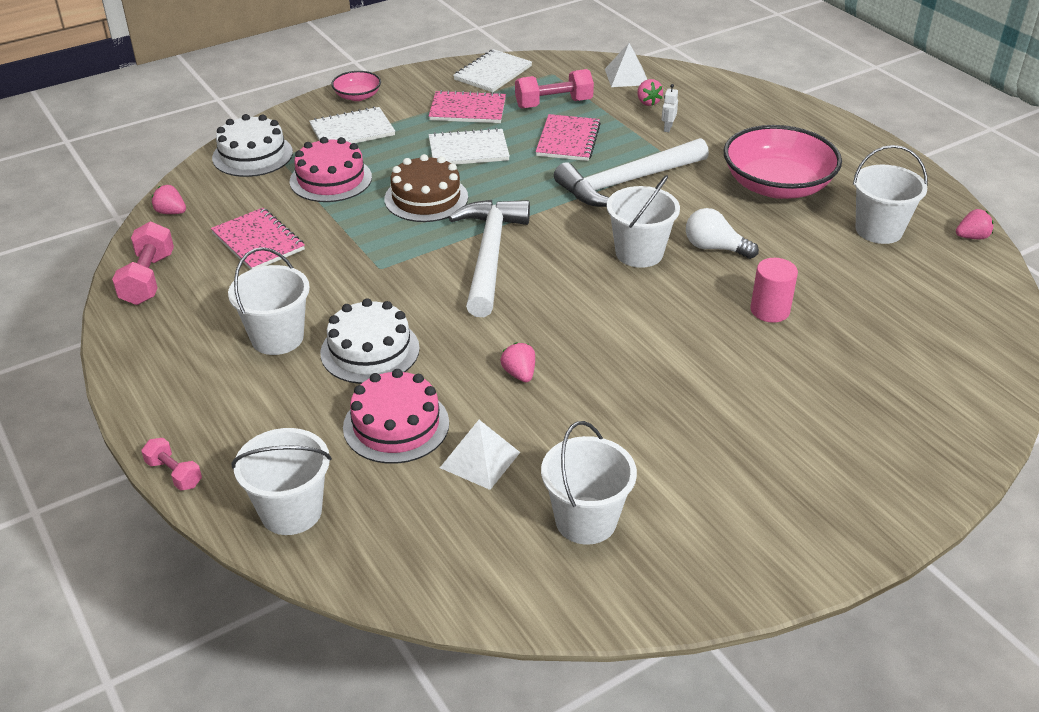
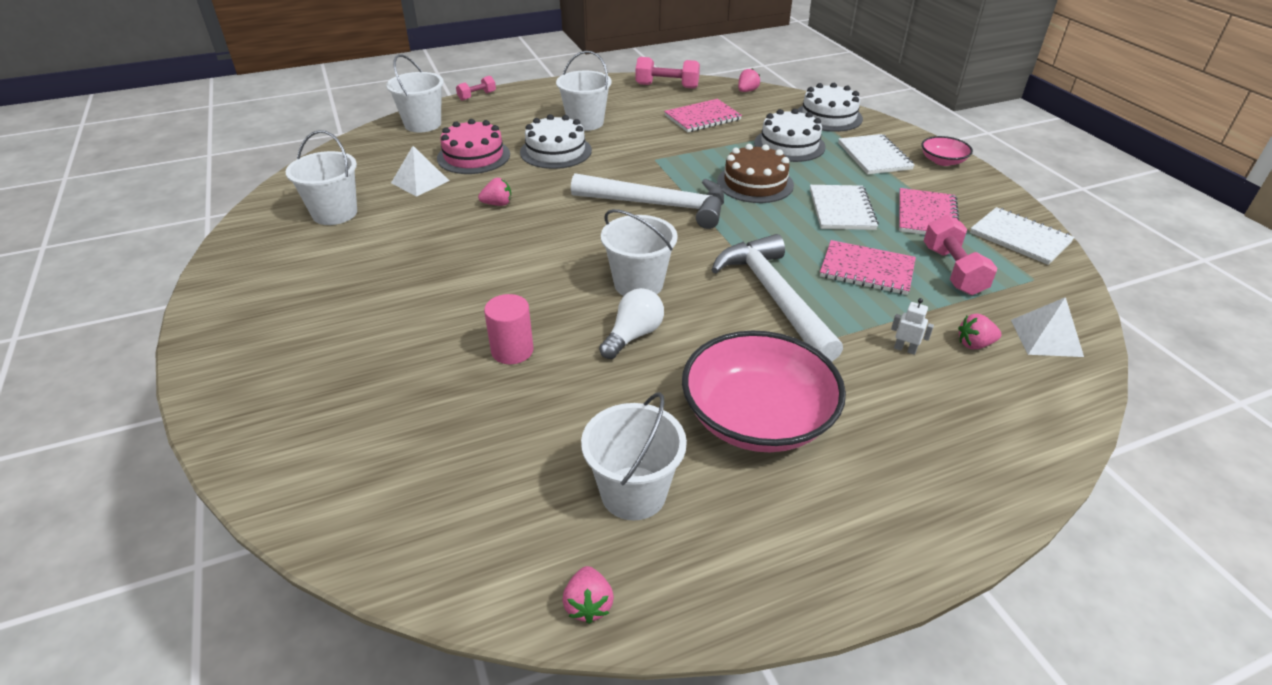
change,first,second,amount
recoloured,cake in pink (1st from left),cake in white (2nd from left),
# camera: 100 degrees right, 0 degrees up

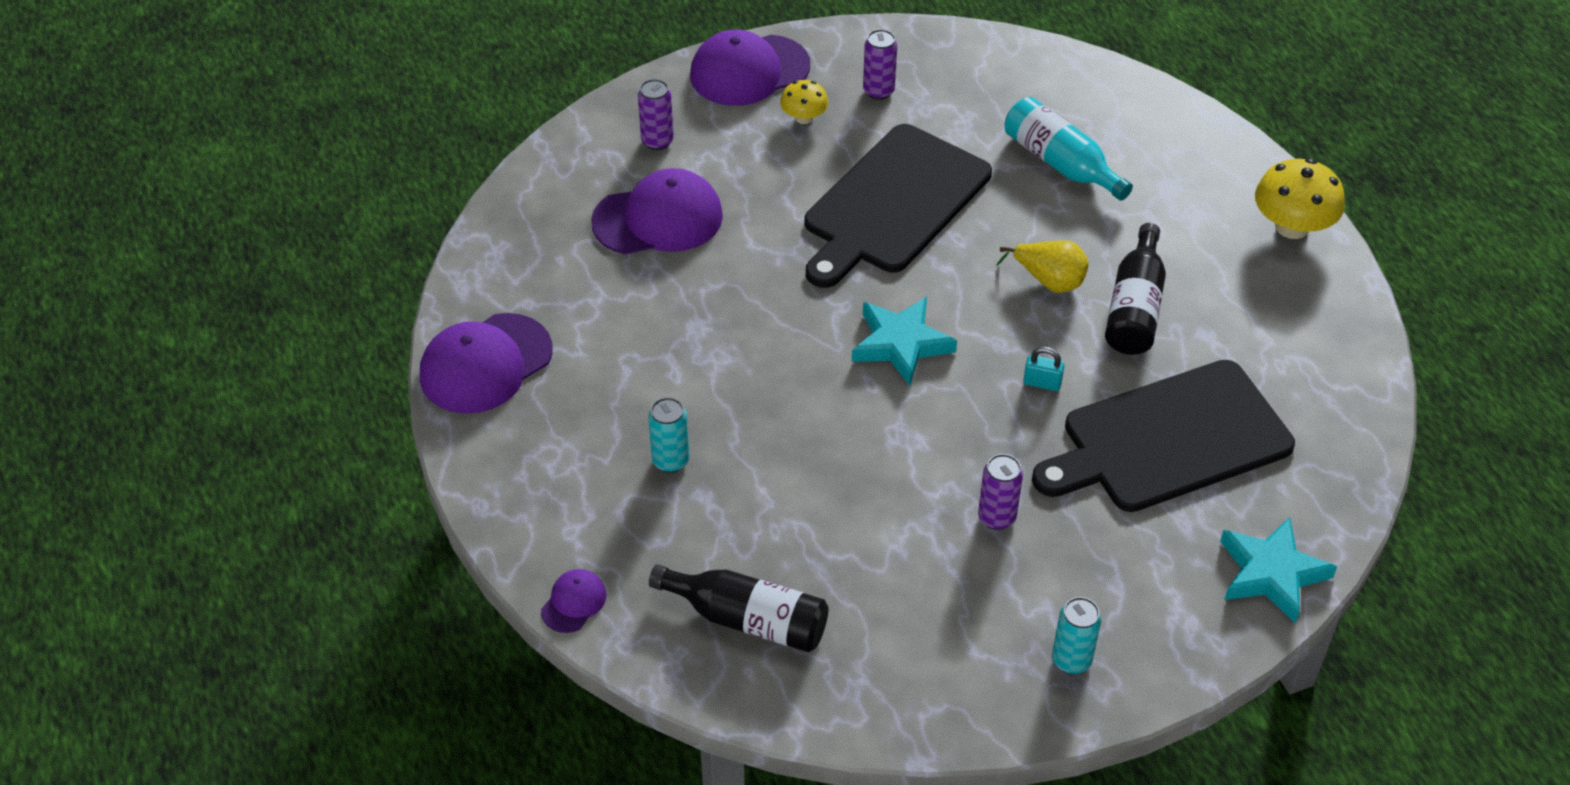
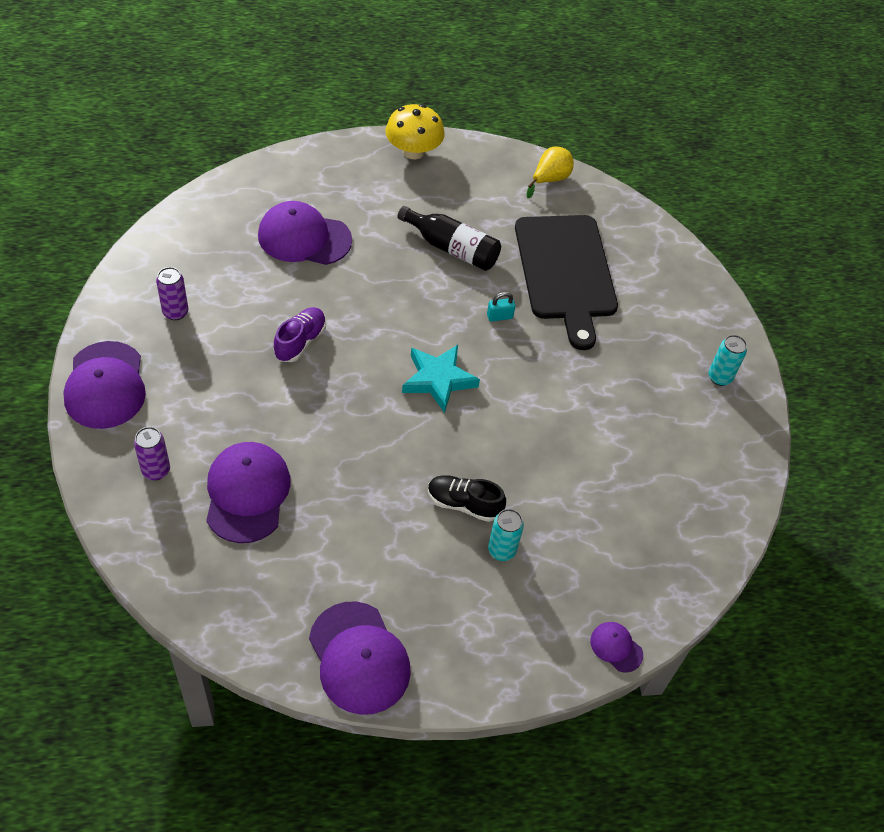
change,first,second,amount
removed,mushroom in yellow (1st from left),,
replaced,bottle in turquoise,cap in purple (3rd from left),
replaced,cutting board in black (1st from left),shoe in purple,
moved,pear in yellow,,
turned,padlock in turquoise,,45 degrees clockwise
removed,can in purple (3rd from left),,
removed,star in turquoise (2nd from left),,
removed,bottle in black (1st from left),,
added,,shoe in black,
# camera: 80 degrees left, 5 degrees up

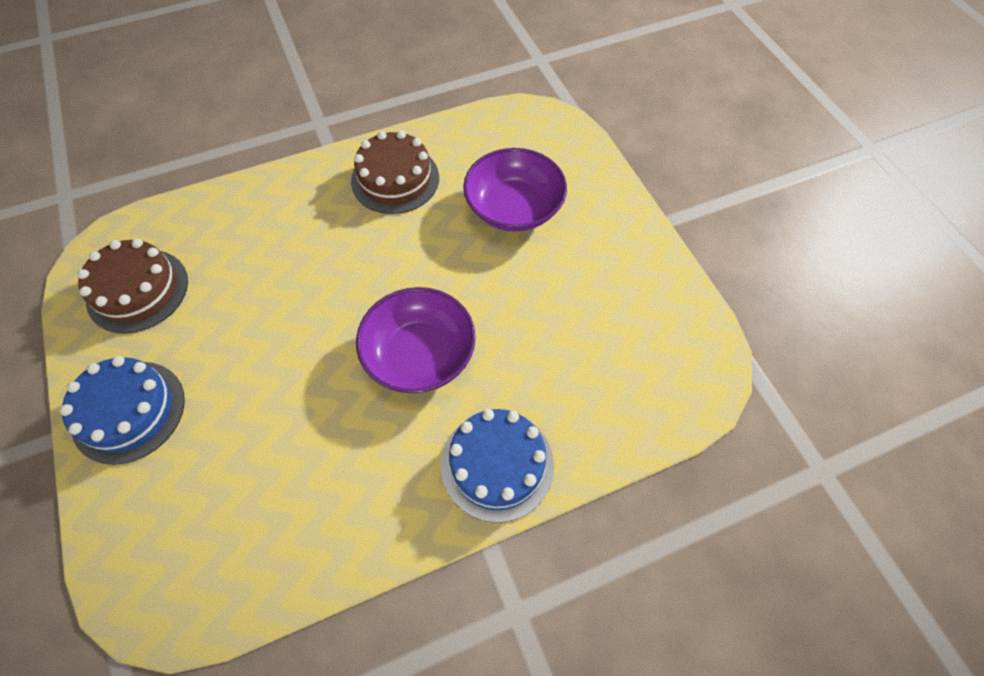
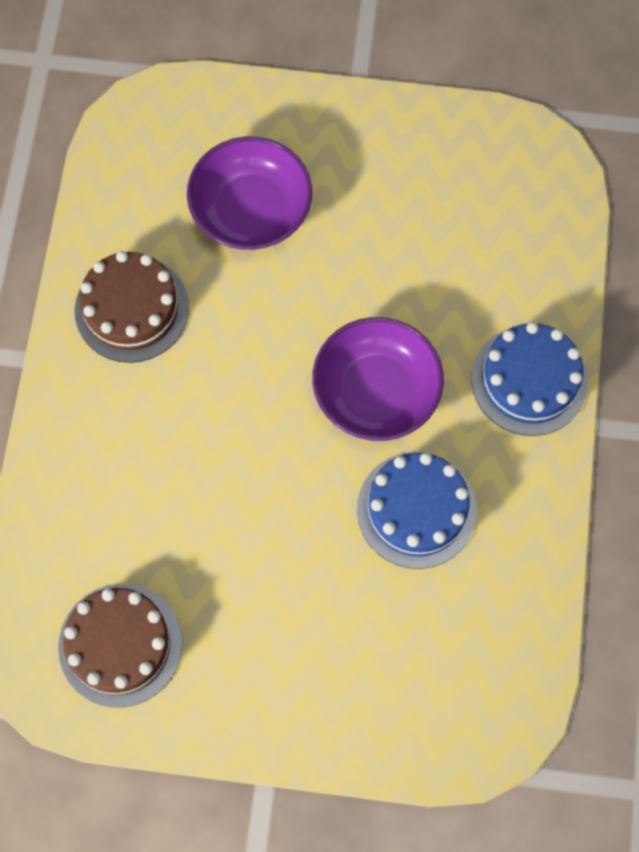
change,first,second,amount
moved,cake in blue (1st from left),,
# camera: 60 degrees left, 10 degrees up

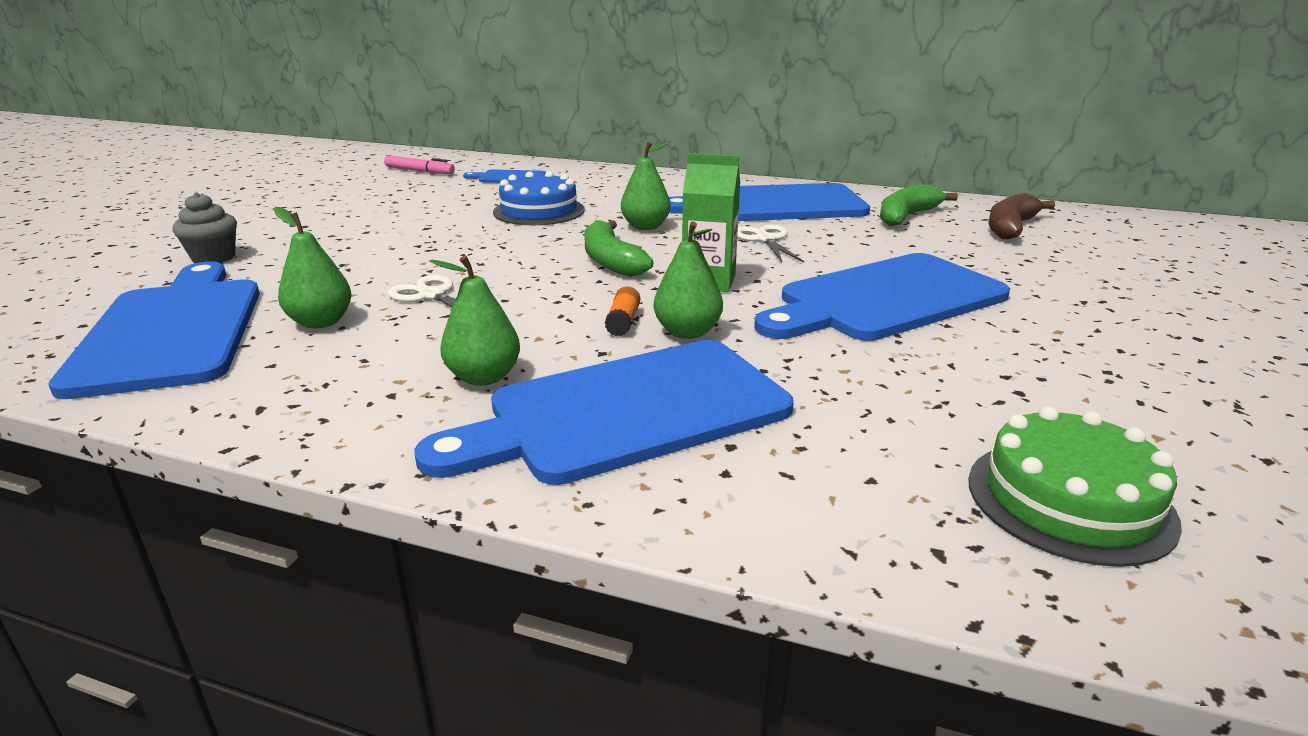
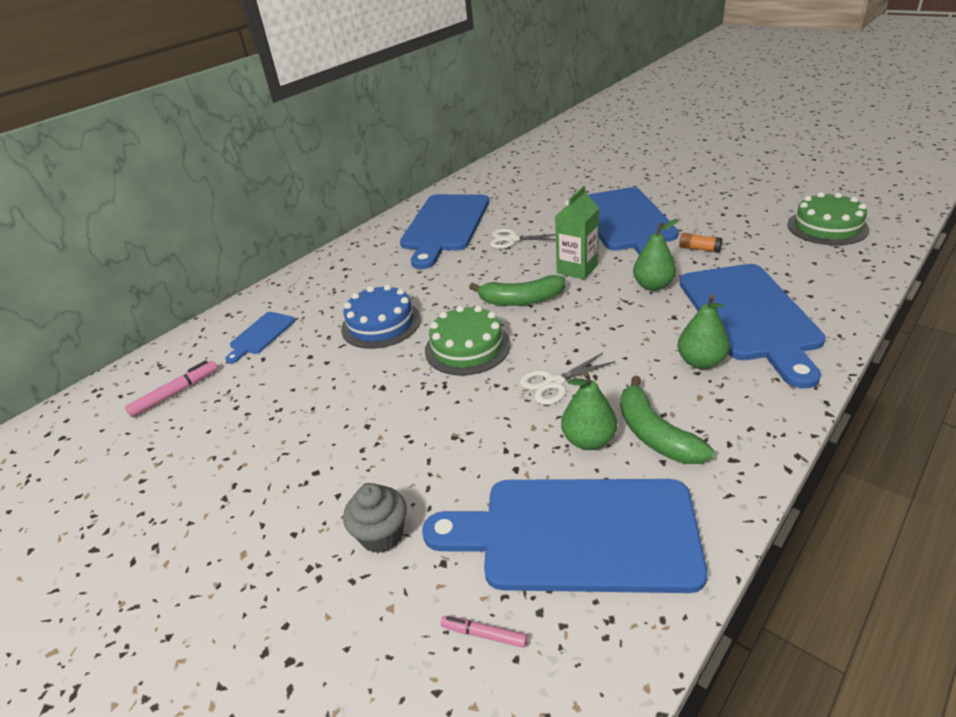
change,first,second,amount
removed,pear in green (3rd from left),,
moved,banana in green (2nd from left),,
removed,banana in brown,,
moved,glue stick in orange,,
added,,cake in green (1st from left),
added,,marker in pink (2nd from left),
# camera: 65 degrees left, 10 degrees up

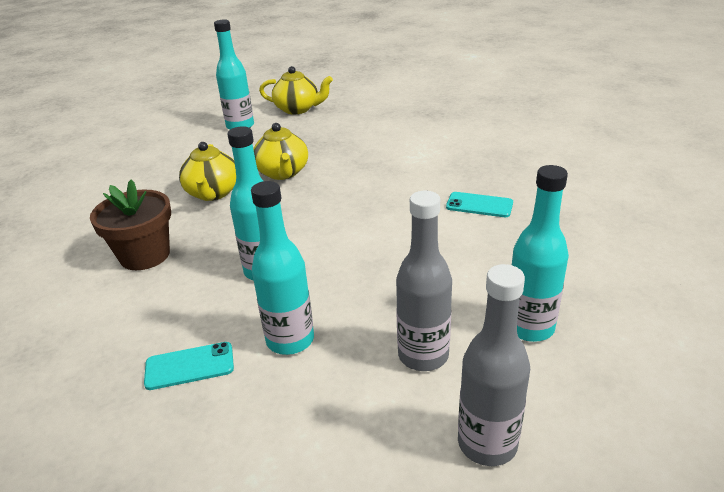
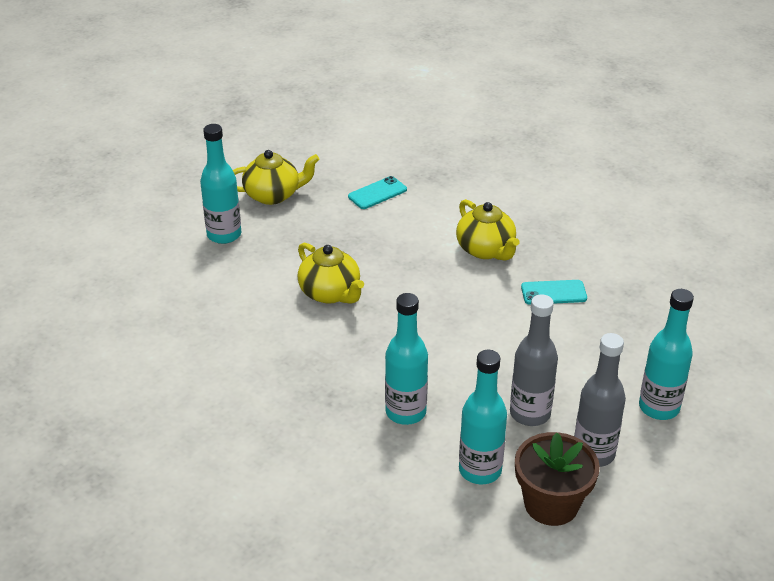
change,first,second,amount
moved,teapot in yellow (1st from left in the first image),teapot in yellow (3rd from left),
moved,flower pot in brown,,
moved,bottle in grey (2nd from left in the first image),bottle in grey (1st from left),
moved,phone in turquoise (1st from left),,
# camera: 25 degrees left, 5 degrees up

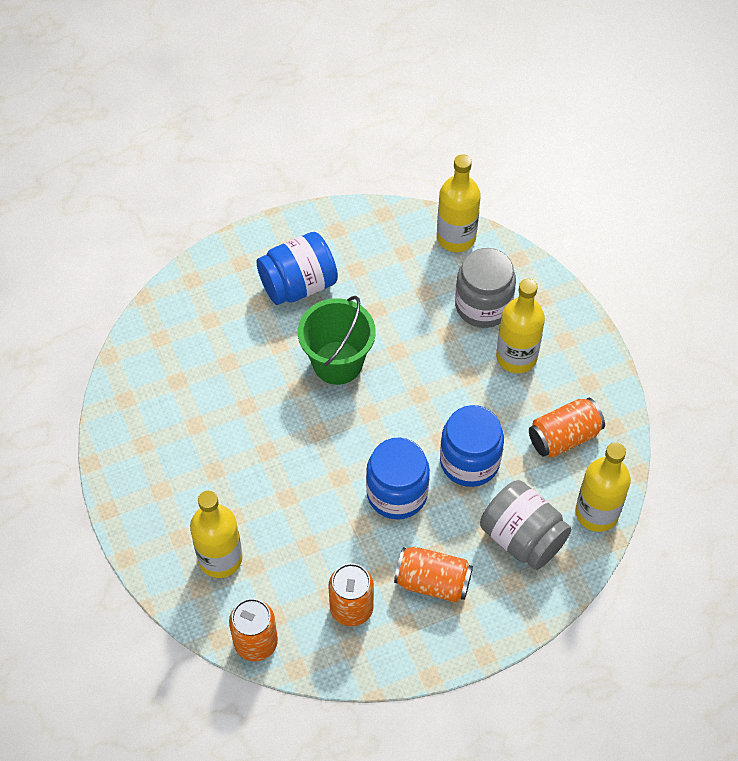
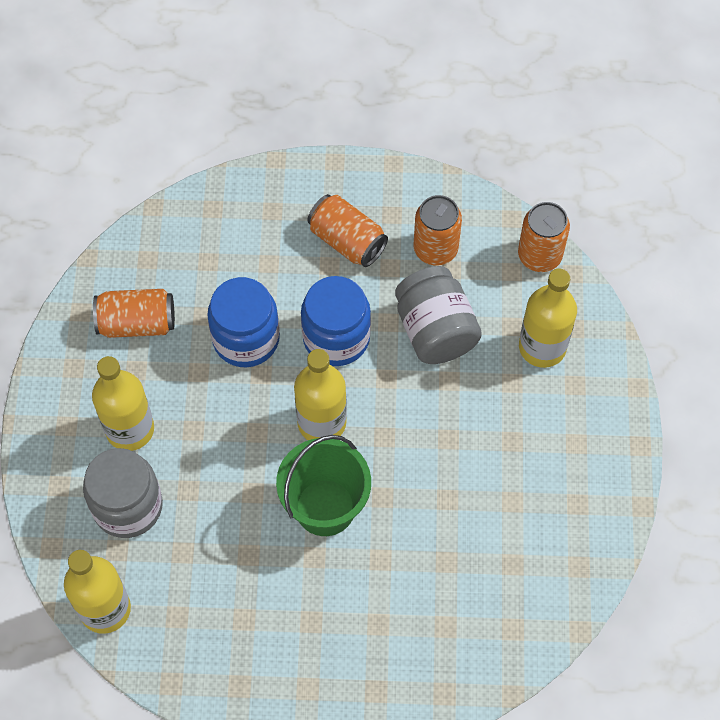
change,first,second,amount
removed,jar in blue (1st from left),,
moved,bottle in yellow (4th from left in the first image),bottle in yellow (3rd from left),
moved,jar in grey (2nd from left),,
# camera: 155 degrees left, 5 degrees up

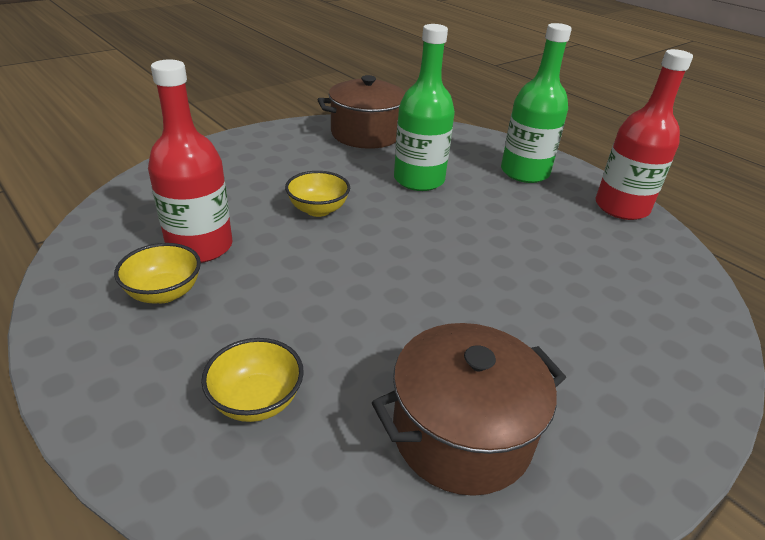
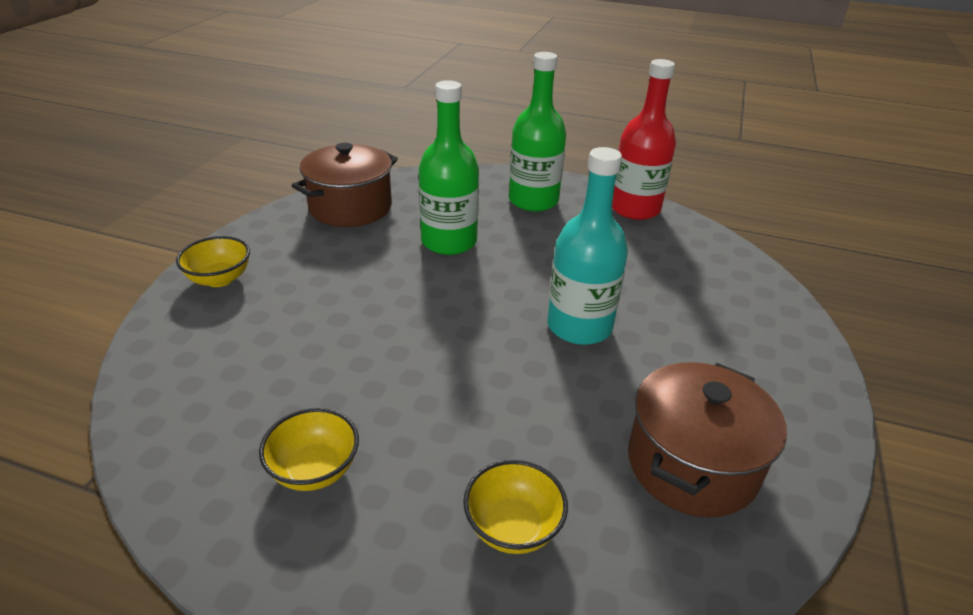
change,first,second,amount
removed,bottle in red (1st from left),,
moved,bowl in yellow (3rd from left in the first image),bowl in yellow (1st from left),
added,,bottle in turquoise,
# camera: 30 degrees left, 0 degrees up

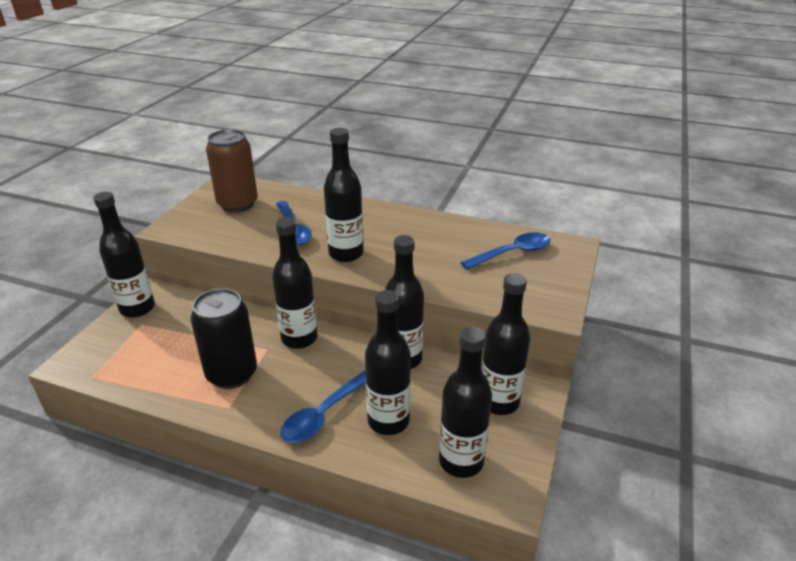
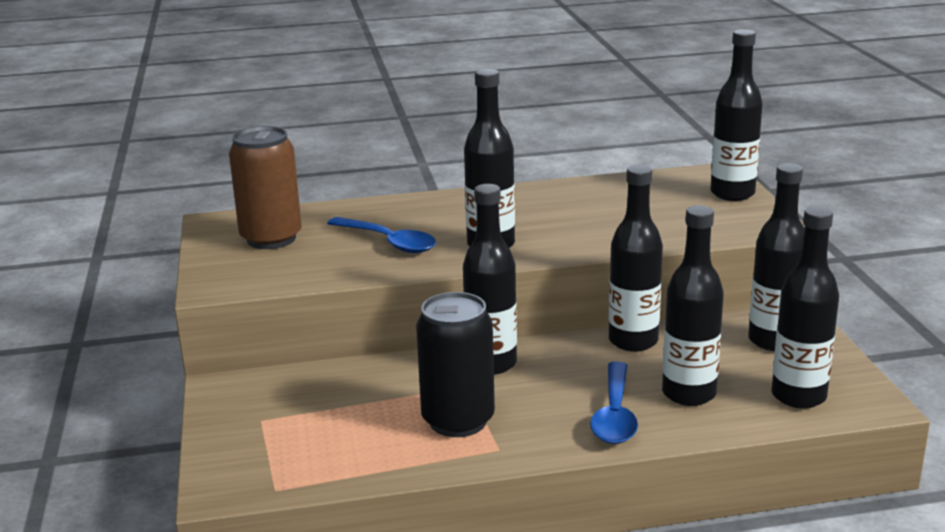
change,first,second,amount
moved,bottle in black (1st from left in the first image),bottle in black (5th from left),
removed,spoon in blue (3rd from left),,
# camera: 30 degrees left, 10 degrees down

